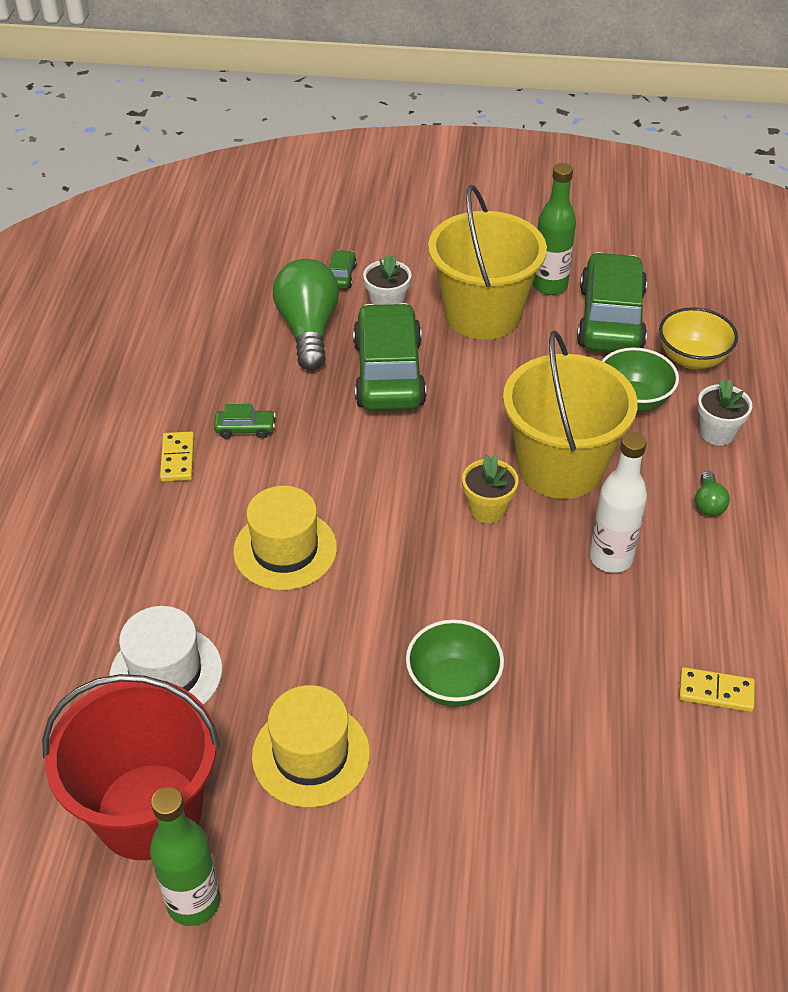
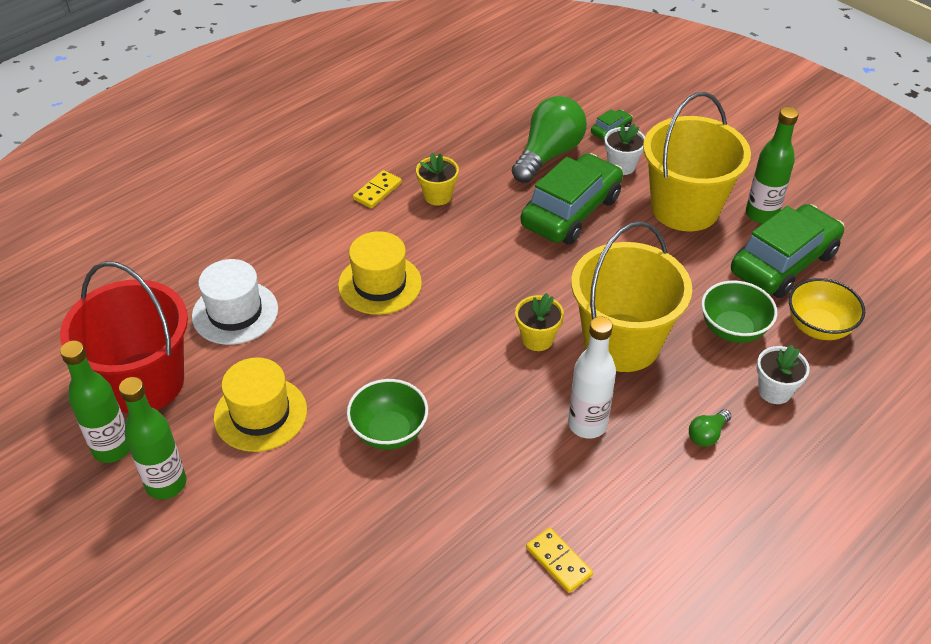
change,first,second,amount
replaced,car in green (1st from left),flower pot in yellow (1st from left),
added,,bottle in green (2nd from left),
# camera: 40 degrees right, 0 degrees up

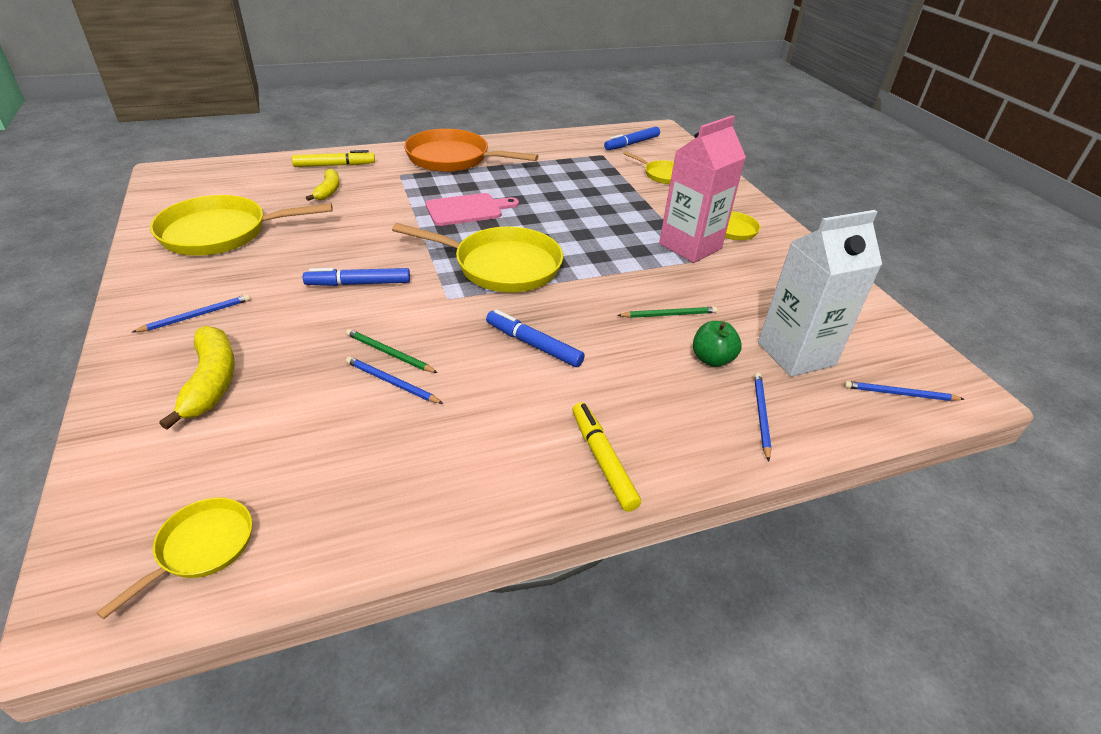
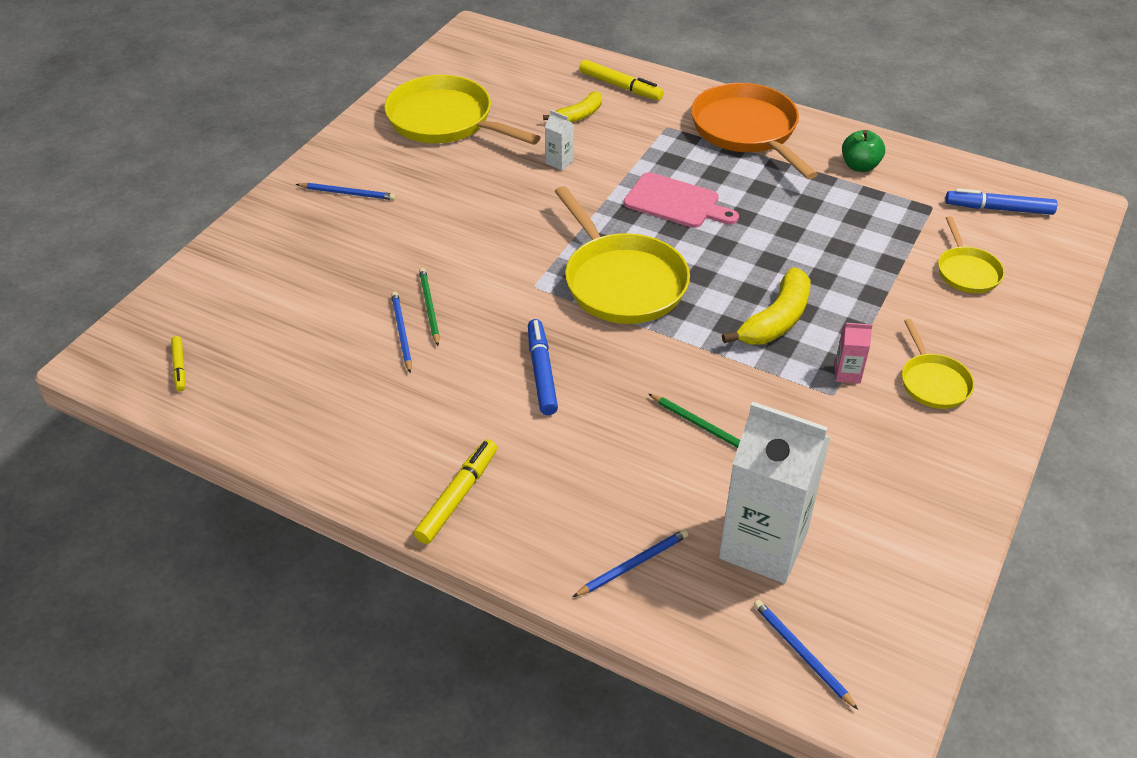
change,first,second,amount
resized,carton in pink,,x0.40
removed,marker in blue (1st from left),,
moved,apple in green,,
moved,banana in yellow (1st from left in the first image),banana in yellow (2nd from left),
replaced,pan in yellow (1st from left),marker in yellow (1st from left),
added,,carton in white (1st from left),
# camera: 50 degrees right, 5 degrees up

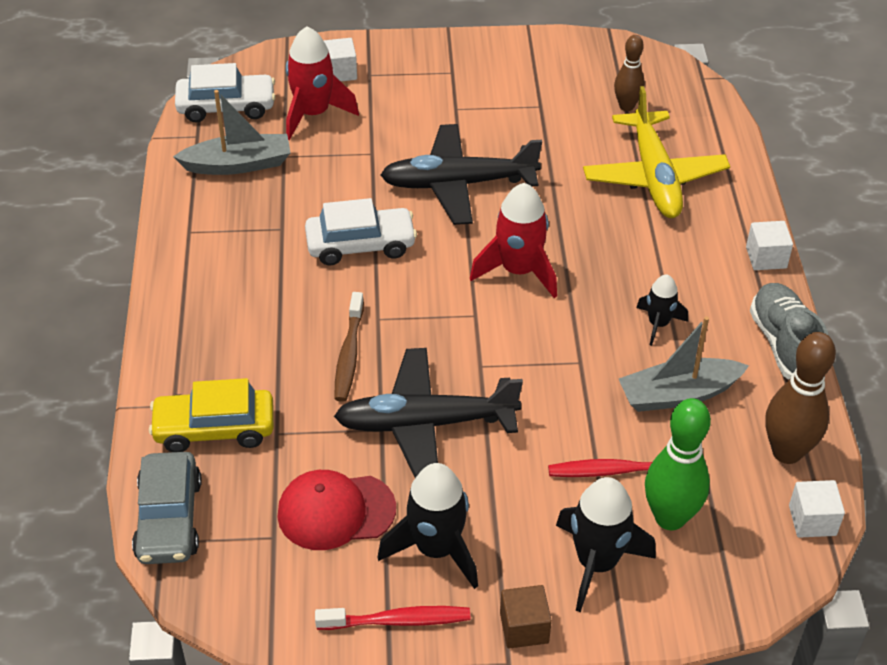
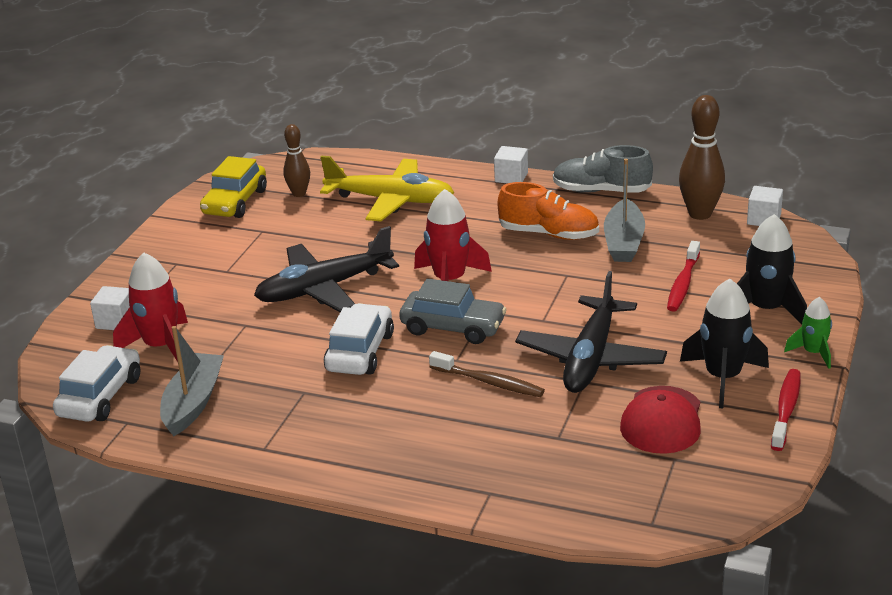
change,first,second,amount
turned,plane in black (2nd from left in the first image),plane in black (1st from left),45 degrees clockwise
replaced,rocket in black (3rd from left),shoe in orange,
moved,car in yellow,,
removed,bowling pin in green,,
moved,car in grey,,
replaced,cube in brown,rocket in green,
# camera: 65 degrees left, 15 degrees down

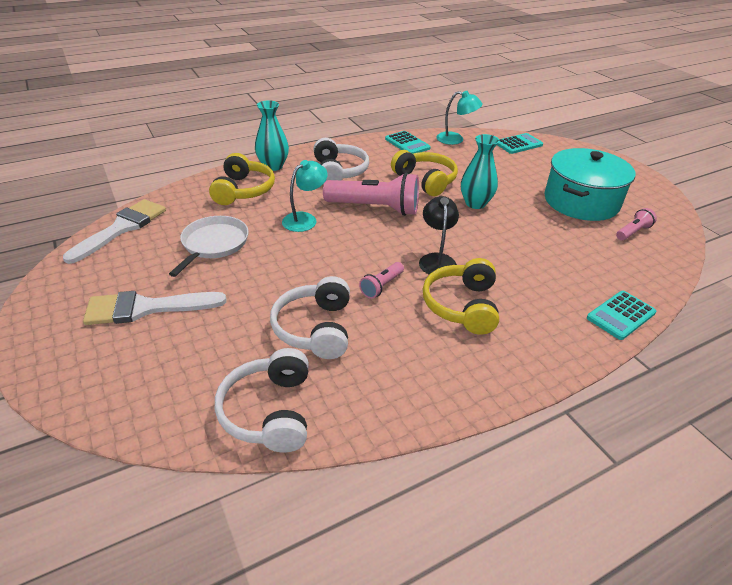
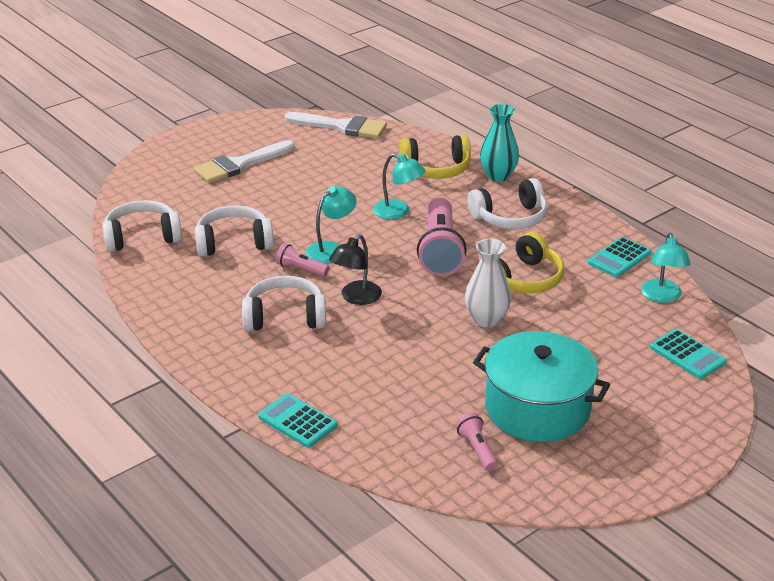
change,first,second,amount
recoloured,vase in turquoise (2nd from left),vase in white,
turned,lamp in black,,135 degrees clockwise
turned,flashlight in pink (3rd from left),,150 degrees counterclockwise
removed,pan in white,,
recoloured,headphones in yellow (3rd from left),headphones in white (3rd from left),
turned,brush in white (2nd from left in the first image),brush in white (1st from left),105 degrees counterclockwise
added,,lamp in turquoise (1st from left),
# camera: 80 degrees right, 5 degrees down

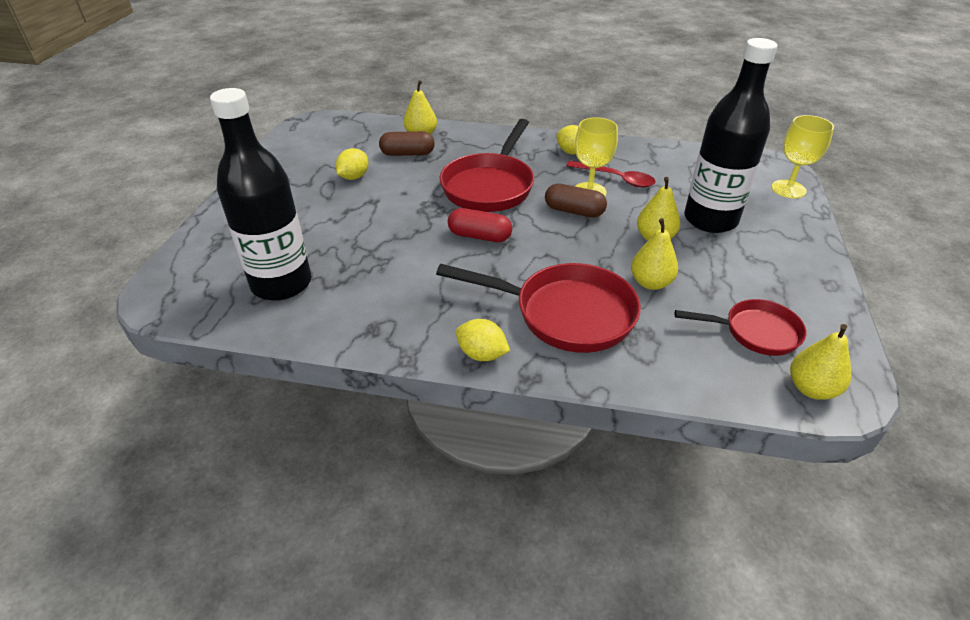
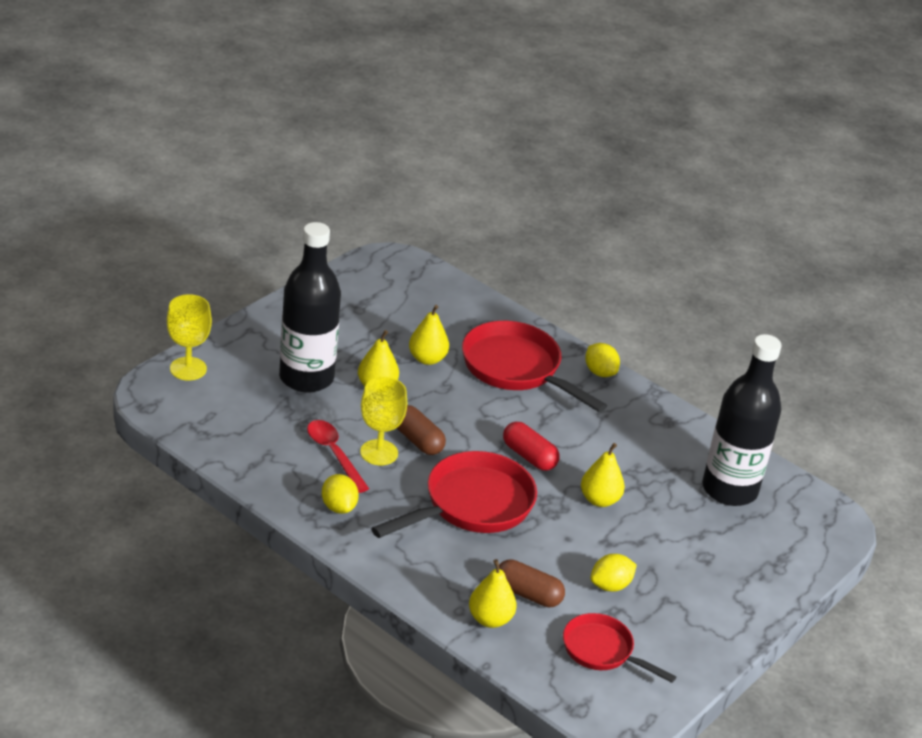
change,first,second,amount
moved,pan in red (3rd from left),,
moved,pear in yellow (4th from left),,
# camera: 155 degrees left, 5 degrees down

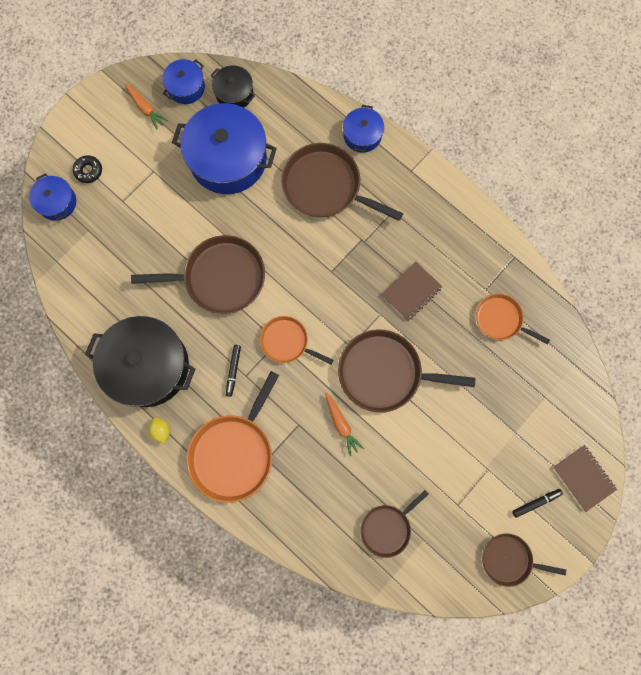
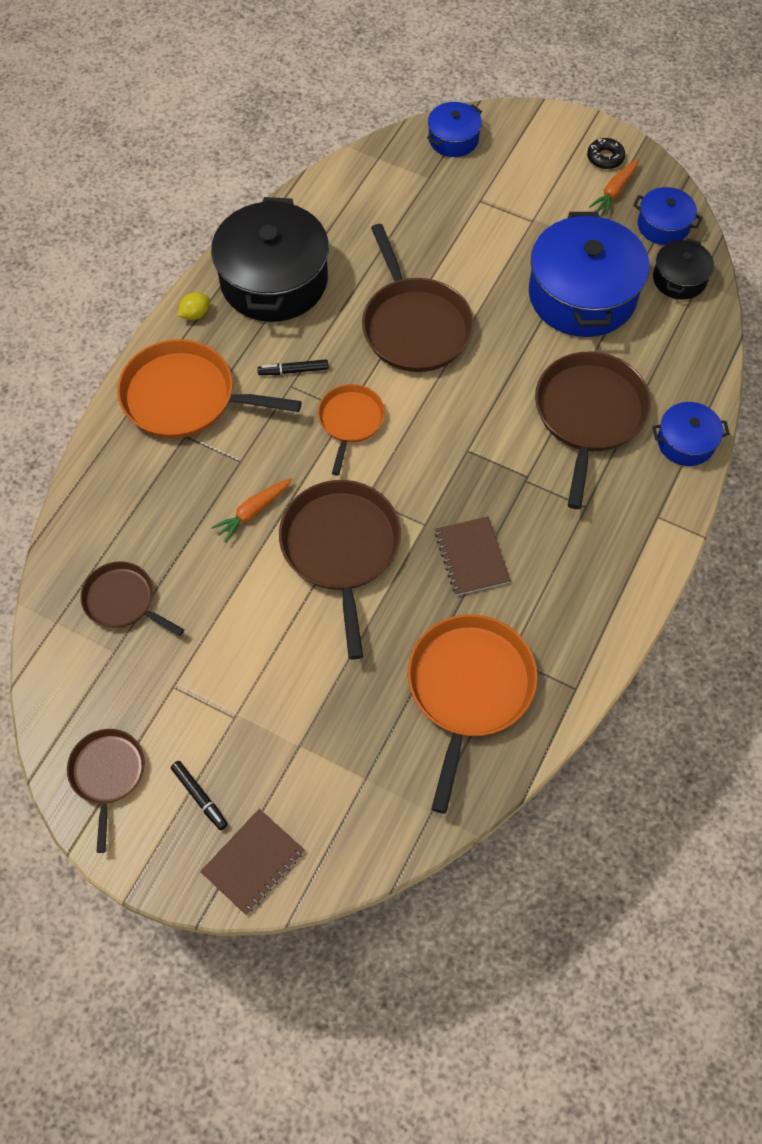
change,first,second,amount
moved,donut in black,,
turned,notebook in brown (1st from left in the first image),notebook in brown (2nd from left),45 degrees clockwise
resized,pan in orange (3rd from left),,x1.72
# camera: 75 degrees right, 15 degrees down

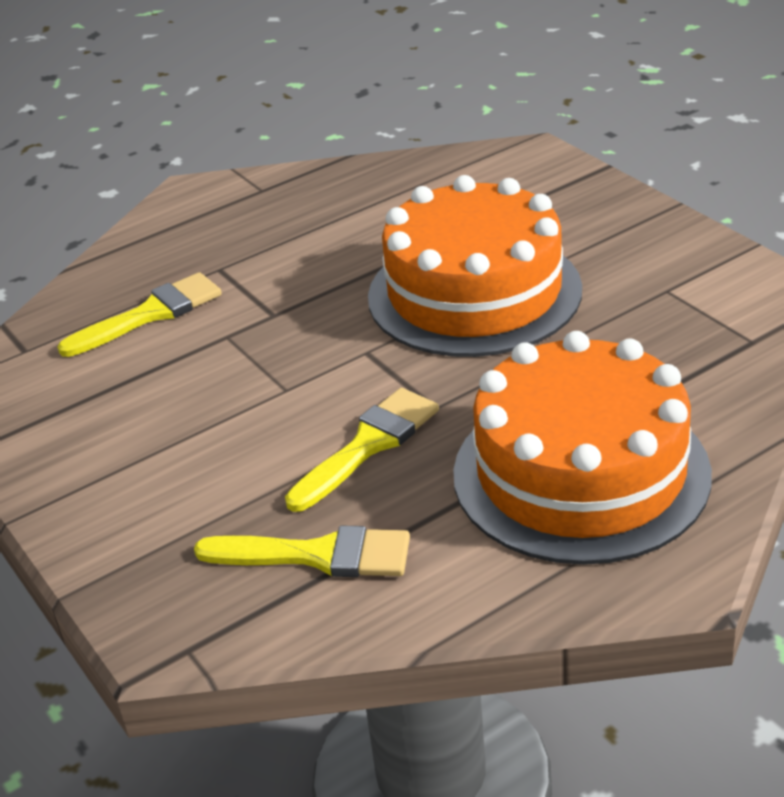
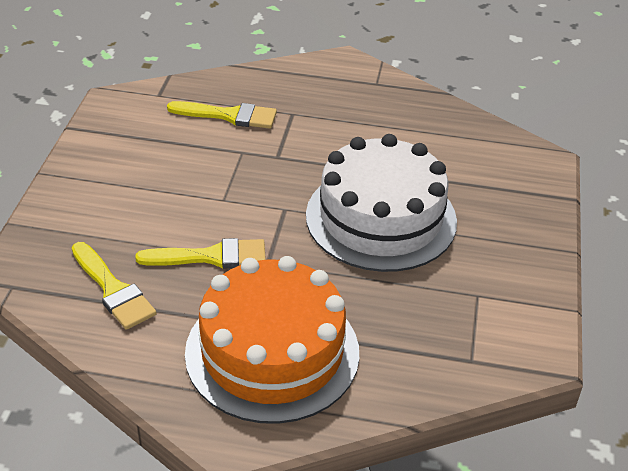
change,first,second,amount
recoloured,cake in orange (1st from left),cake in white,
# camera: 40 degrees right, 5 degrees up

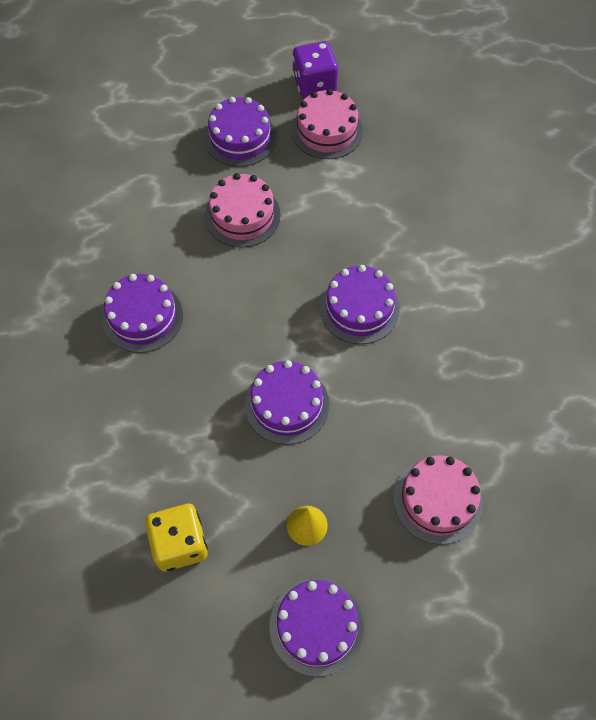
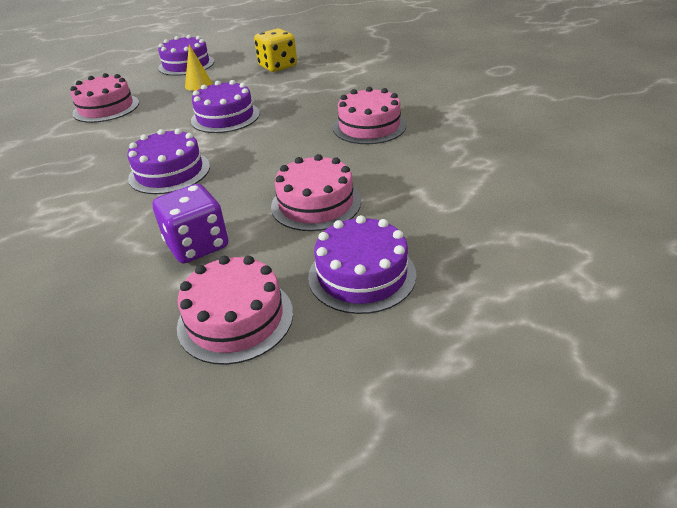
change,first,second,amount
moved,dice in purple,,
recoloured,cake in purple (1st from left),cake in pink (4th from left),
# camera: 165 degrees right, 25 degrees down

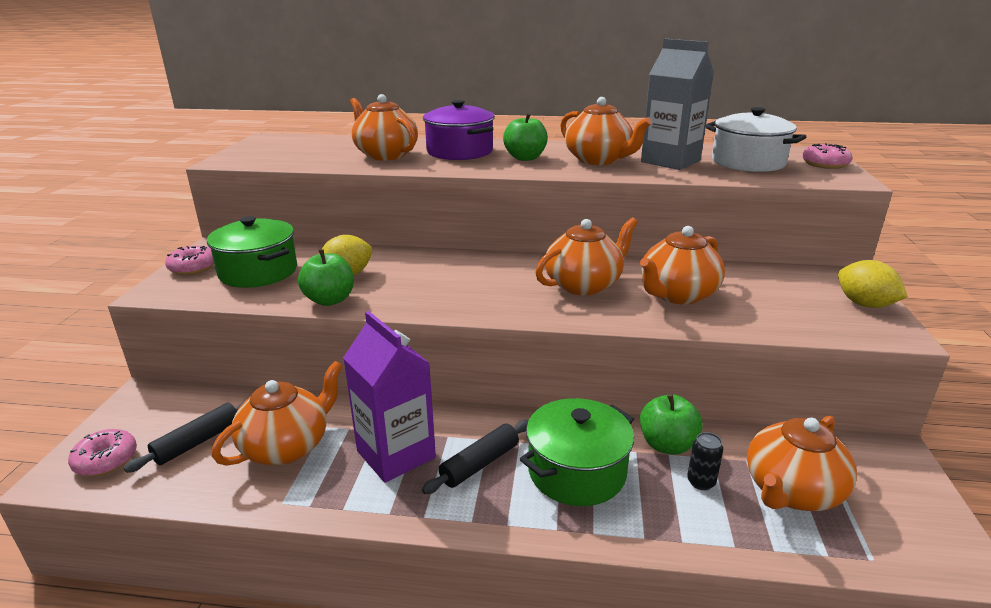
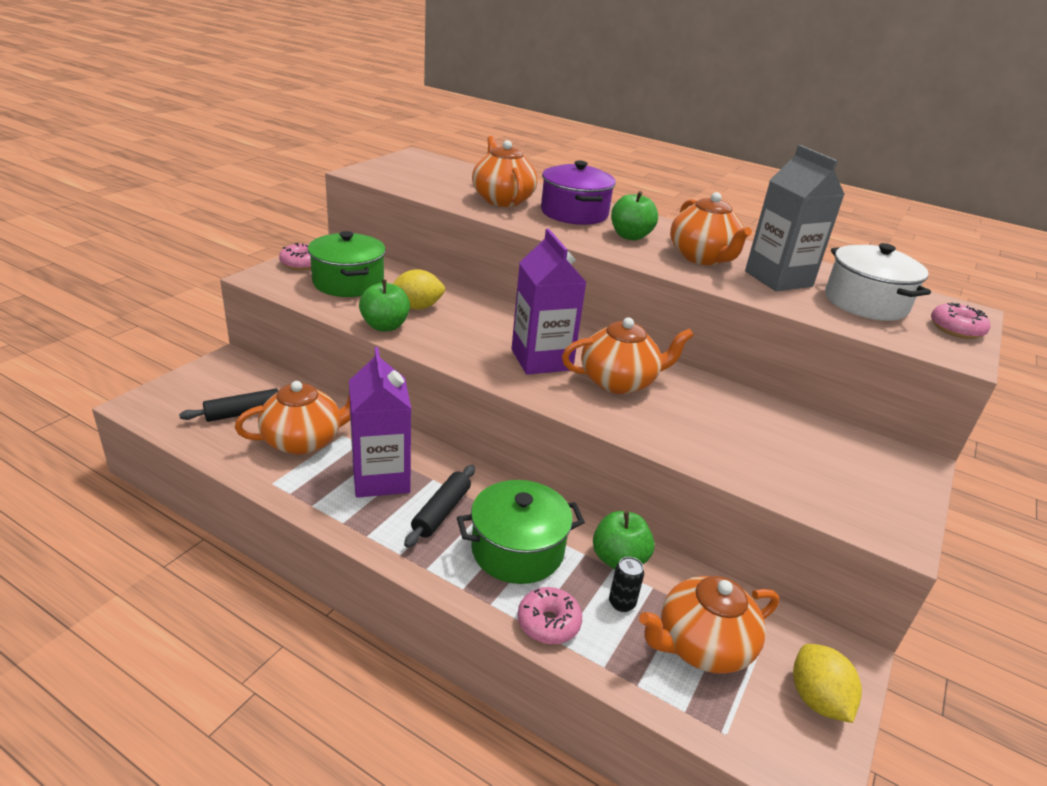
change,first,second,amount
removed,teapot in orange (5th from left),,
moved,lemon in yellow (2nd from left),,
turned,rolling pin in black (2nd from left),,45 degrees counterclockwise
moved,donut in pink (1st from left in the first image),donut in pink (2nd from left),
added,,carton in purple (2nd from left),
# camera: 20 degrees right, 5 degrees up

